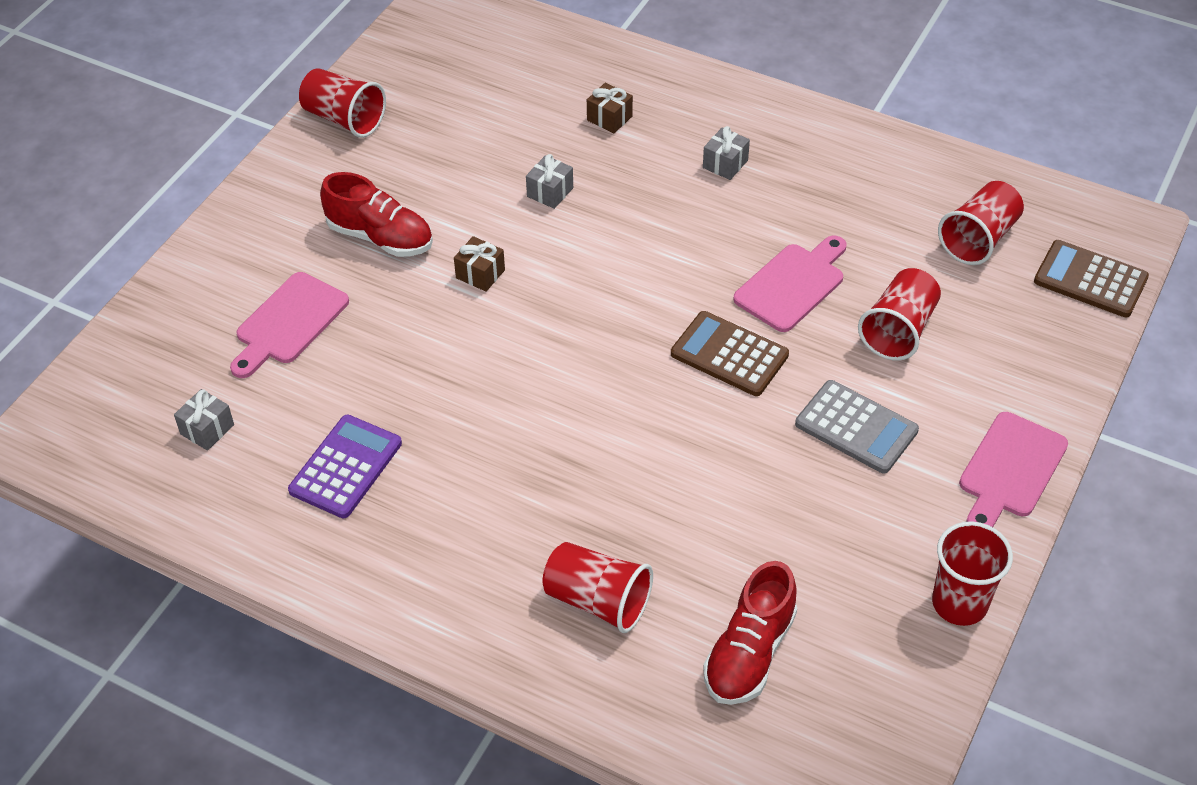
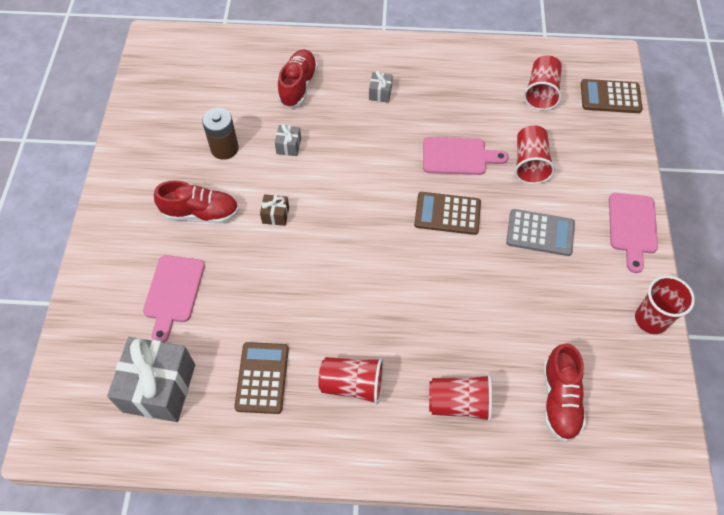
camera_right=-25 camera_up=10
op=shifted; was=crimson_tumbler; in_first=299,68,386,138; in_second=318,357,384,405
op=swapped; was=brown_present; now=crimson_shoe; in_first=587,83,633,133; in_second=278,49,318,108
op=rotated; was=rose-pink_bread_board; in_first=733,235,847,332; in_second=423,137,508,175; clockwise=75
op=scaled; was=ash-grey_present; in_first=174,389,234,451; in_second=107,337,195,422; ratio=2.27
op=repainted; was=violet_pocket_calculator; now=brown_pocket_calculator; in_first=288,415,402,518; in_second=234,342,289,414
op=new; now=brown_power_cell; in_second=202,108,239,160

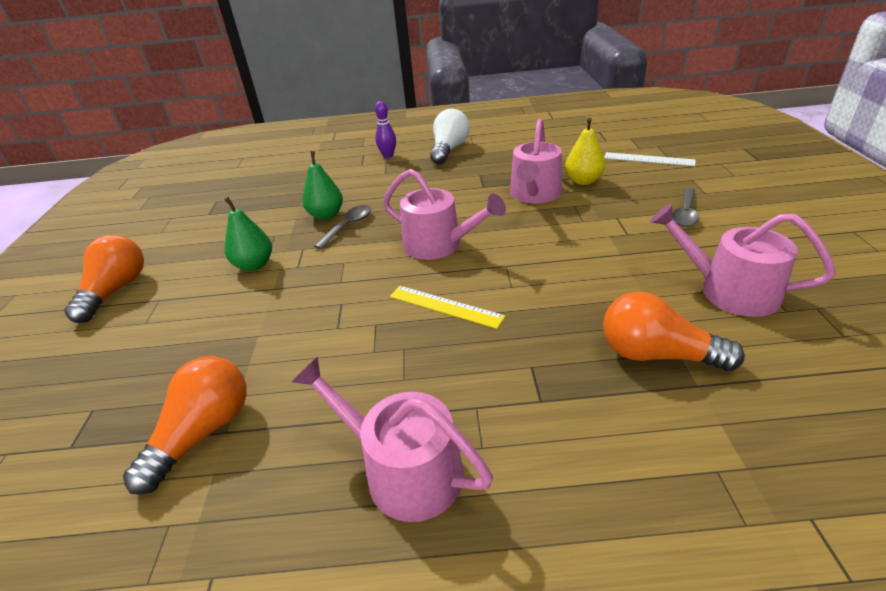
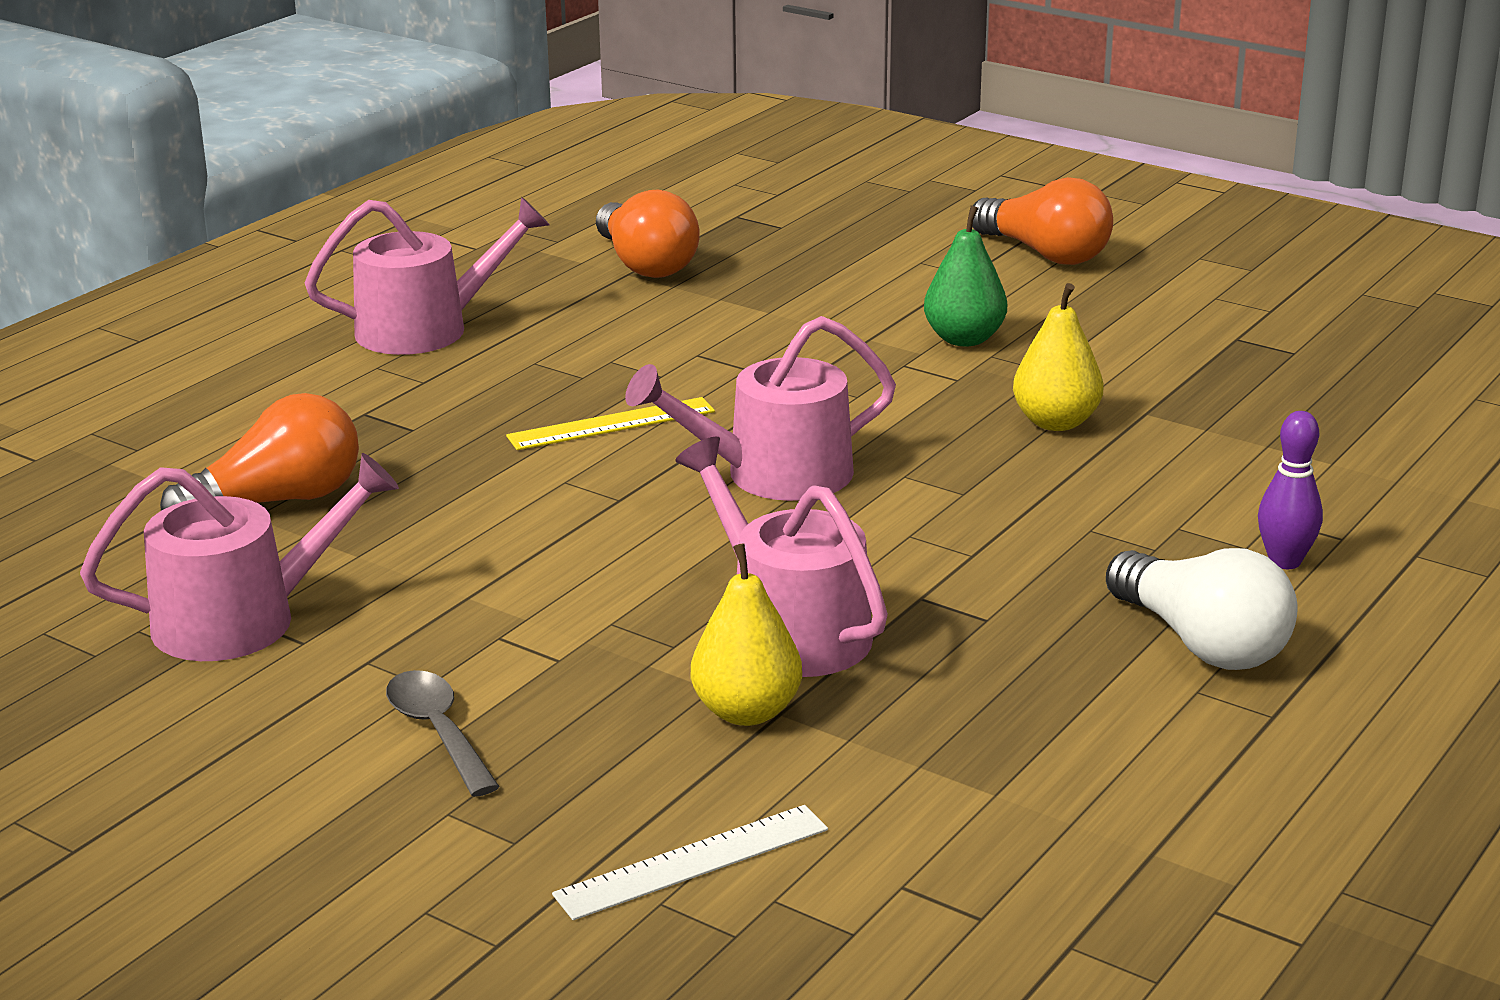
camera_right=125 camera_up=-10
op=repainted; was=leaf-green_toy_pear; now=yellow_toy_pear; in_first=302,151,343,220; in_second=1013,283,1104,431
op=gone; was=ash-grey_teaspoon; in_first=314,205,371,249

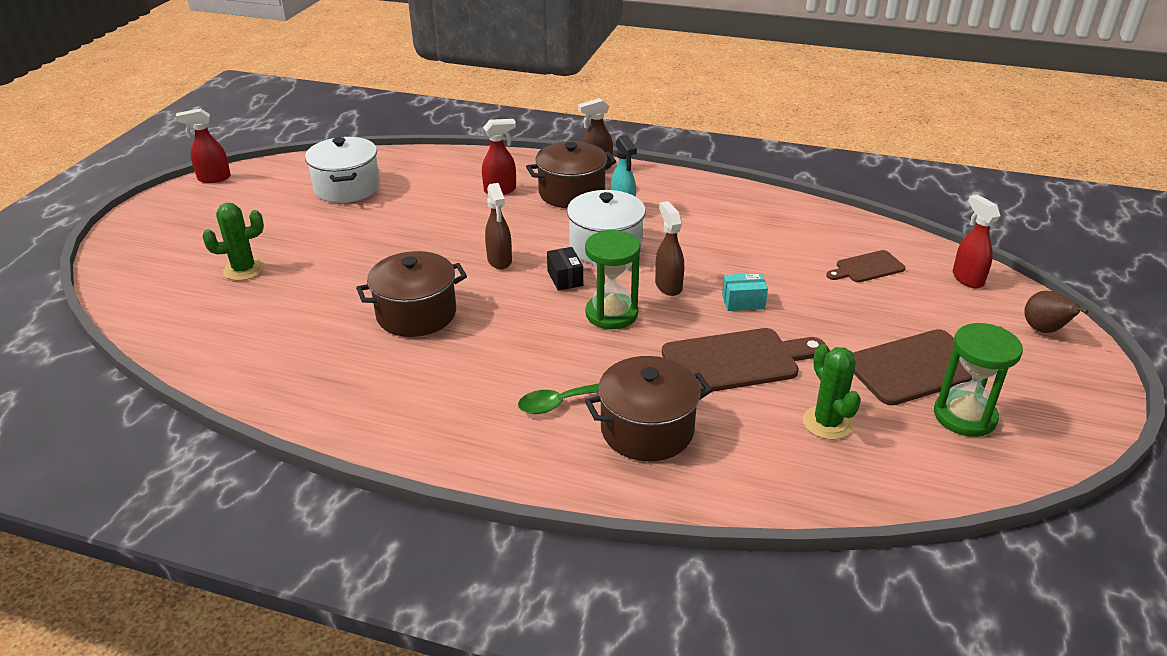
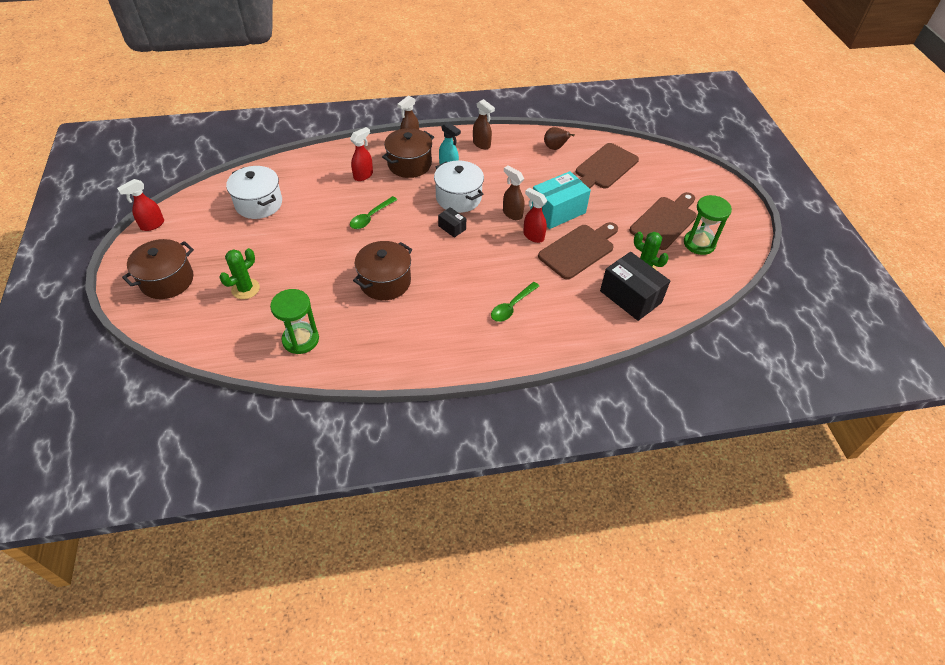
camera_right=-30 camera_up=15
op=shifted; was=brown_spray_cleaner; in_first=485,183,512,269; in_second=473,99,495,149
op=shifted; was=crimson_spray_cleaner; in_first=953,194,1000,288; in_second=523,188,547,243
op=shifted; was=leaf-green_hourglass; in_first=585,230,641,329; in_second=270,289,319,354
op=scaled; was=brown_bread_board; in_first=826,250,906,283; in_second=576,143,639,189; ratio=1.79
op=scaled; was=aqua_parcel; in_first=722,273,768,311; in_second=530,171,591,229; ratio=2.03
op=shifted; was=brown_toy_pear; in_first=1024,291,1089,333; in_second=544,127,575,150
op=shifted; was=brown_stockpot; in_first=585,356,712,461; in_second=122,239,194,299
op=new; now=leaf-green_teaspoon; in_second=350,196,397,229
op=new; now=jet-black_parcel; in_second=600,252,670,321

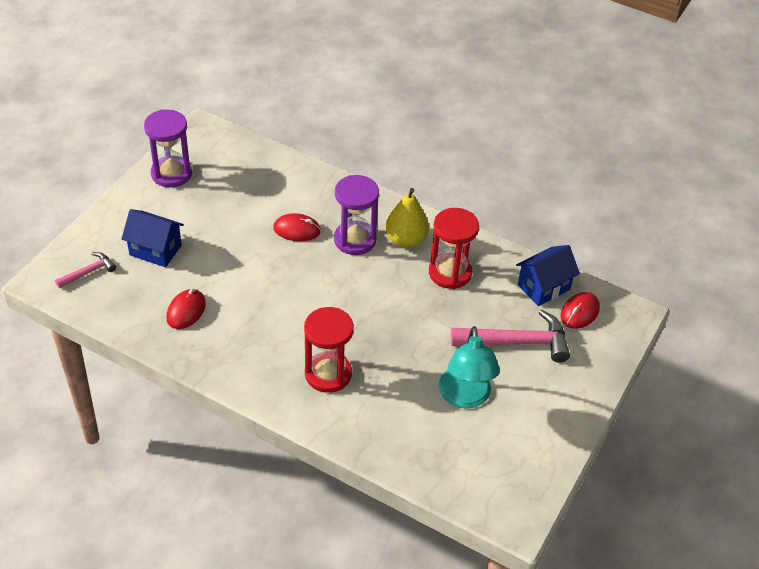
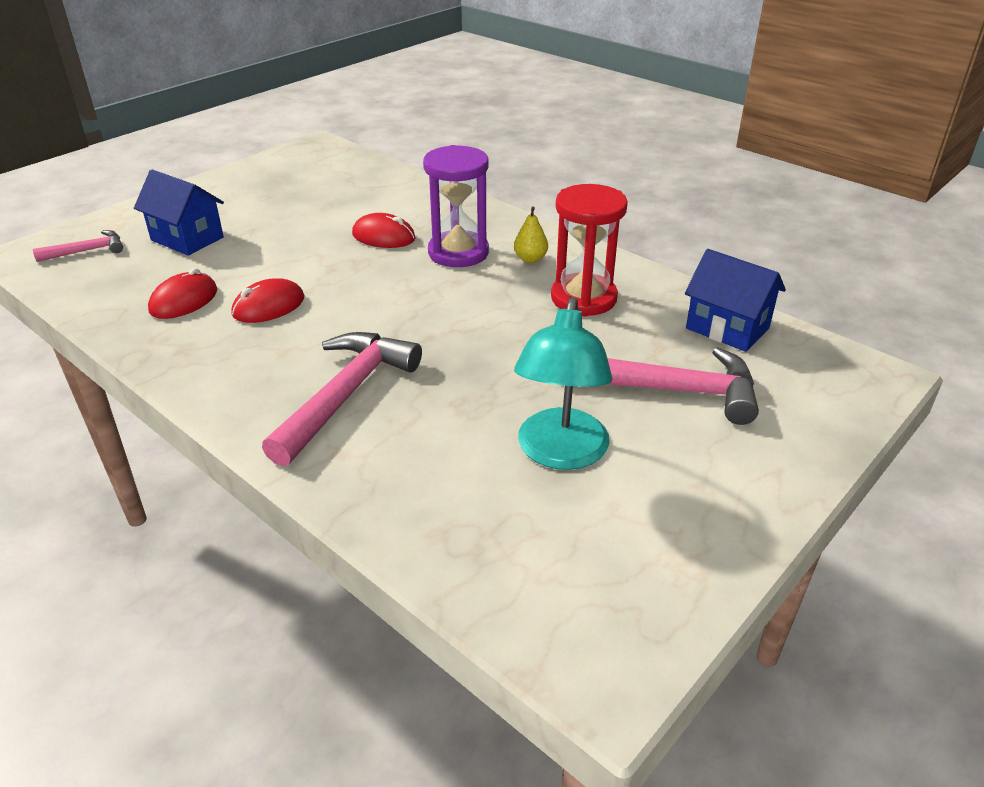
camera_right=15 camera_up=-10
op=gone; was=violet_hourglass; in_first=144,109,192,187
op=scaled; was=yellow_toy_pear; in_first=385,188,429,248; in_second=514,206,548,263; ratio=0.54
op=rotated; was=blue_cottage; in_first=516,245,580,306; in_second=685,249,786,352; clockwise=60
op=shifted; was=crimson_mouse; in_first=561,292,600,329; in_second=232,278,304,323
op=swapped; was=crimson_hourglass; now=rose-pink_carpenter's_hammer; in_first=304,307,354,393; in_second=262,332,422,466

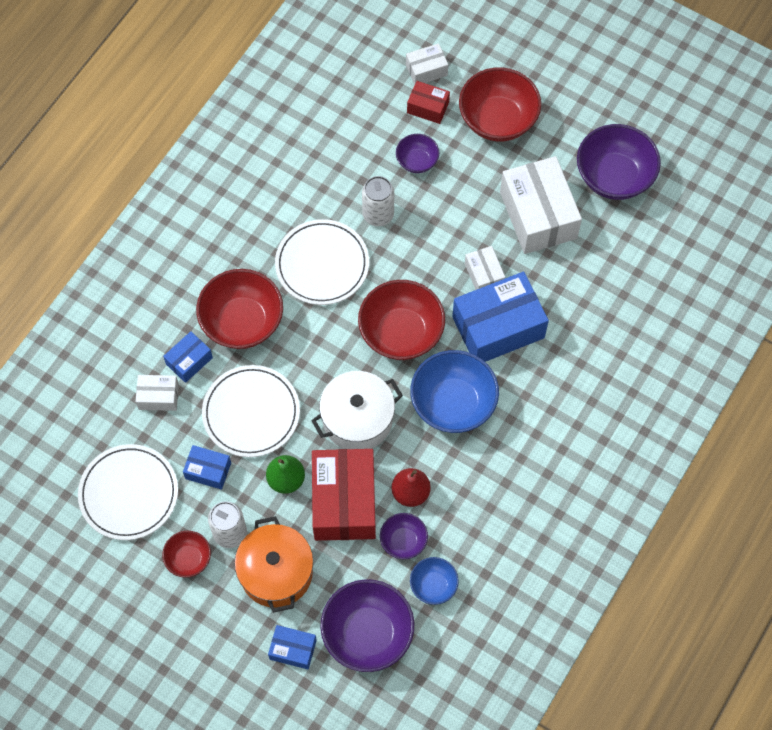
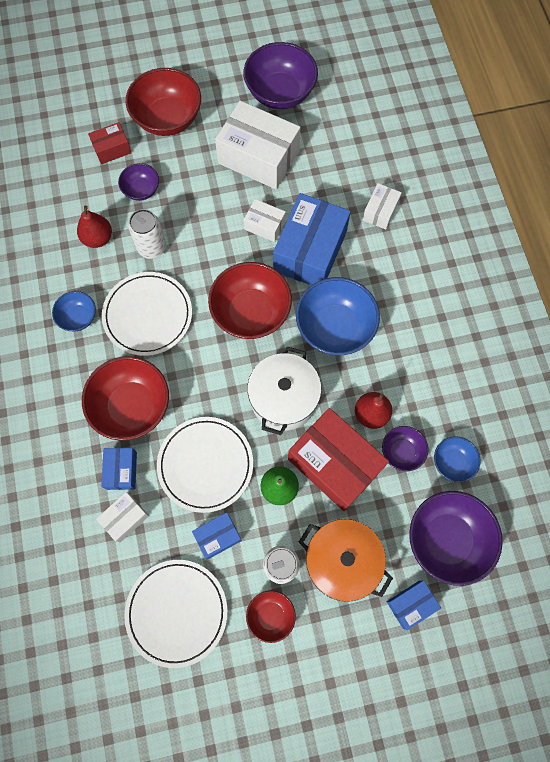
camera_right=-45 camera_up=5
op=shifted; was=pure_white_parcel; in_first=406,43,448,85; in_second=363,183,402,230
op=new; now=crimson_toy_pear; in_second=77,206,112,248
op=new; now=blue_deep_dish; in_second=52,291,96,331

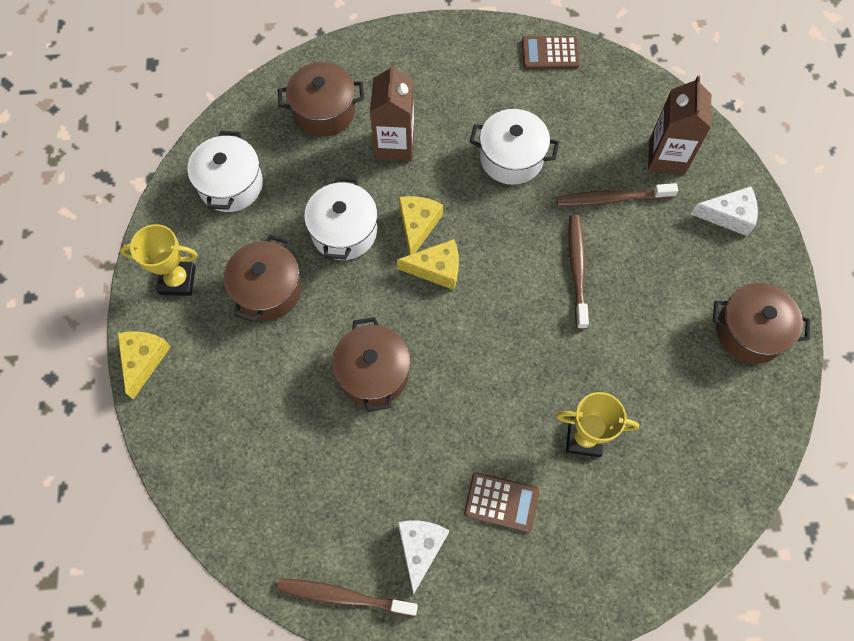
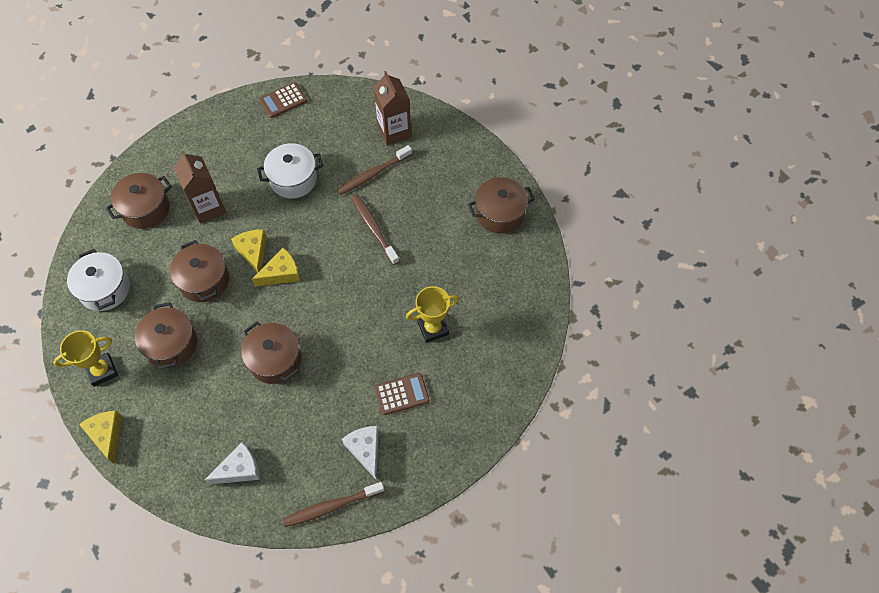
camera_right=-30 camera_up=-5
op=repainted; was=pure_white_stockpot; now=brown_stockpot; in_first=304,177,377,260; in_second=170,240,229,302
op=shifted; was=pure_white_piece_of_cheese; in_first=691,186,758,236; in_second=205,442,260,485

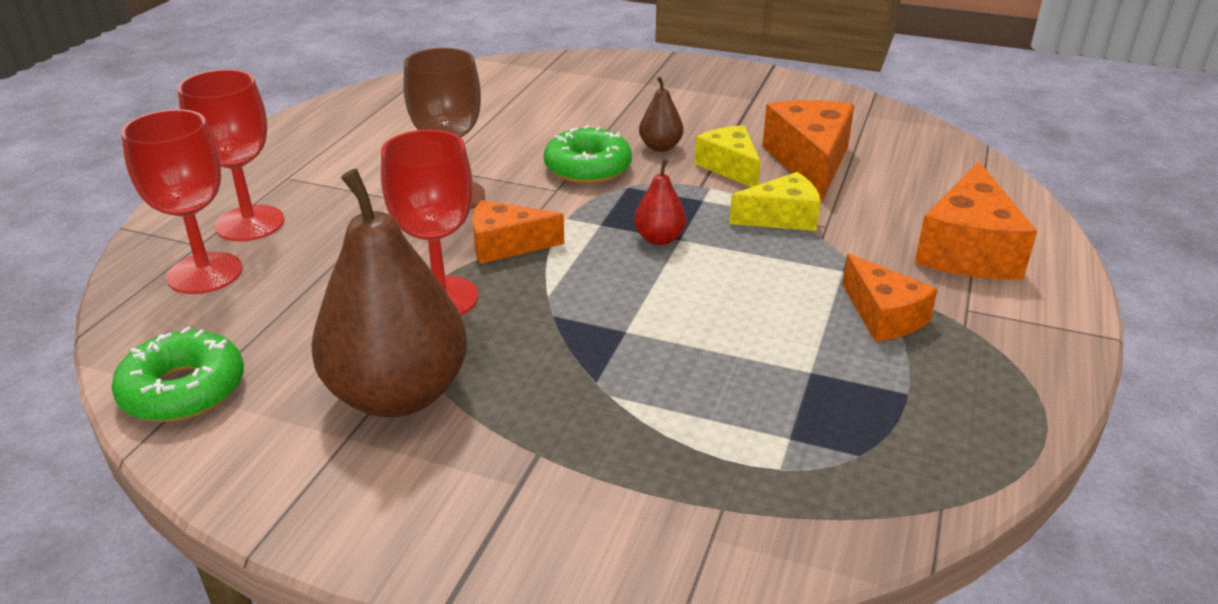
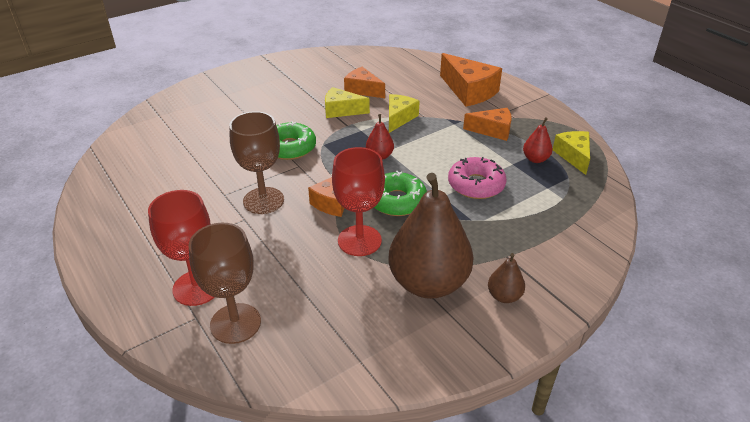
camera_right=-55 camera_up=5
op=shifted; was=brown_toy_pear; in_first=639,76,683,152; in_second=488,253,525,303
op=scaled; was=bright_orange_piece_of_cheese; in_first=763,100,854,201; in_second=344,67,385,98; ratio=0.64
op=repainted; was=crimson_wine_glass; now=brown_wine_glass; in_first=121,109,243,294; in_second=189,223,261,344
op=shifted; was=leaf-green_doughnut; in_first=112,327,244,422; in_second=374,171,427,216
op=new; now=crimson_toy_pear; in_second=523,117,553,163
op=new; now=yellow_piece_of_cheese; in_second=553,131,590,175
op=new; now=rose-pink_doughnut; in_second=448,157,507,199

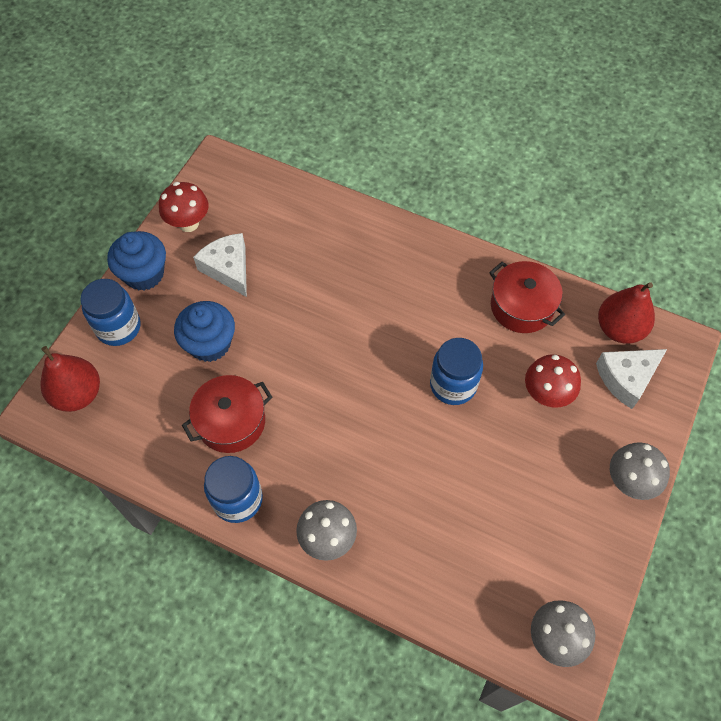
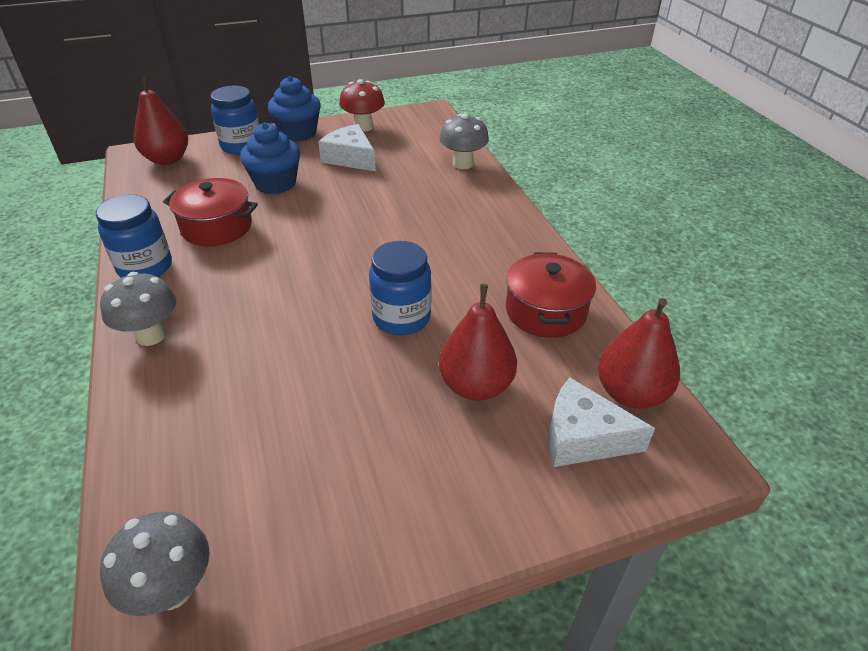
camera_right=45 camera_up=-20
op=rotated; was=pure_white_piece_of_cheese; in_first=193,233,247,297; in_second=318,124,376,171; clockwise=-60
op=swapped; was=crimson_fungus; now=crimson_toy_pear; in_first=525,354,581,408; in_second=439,284,517,401
op=shifted; was=ash-grey_fungus; in_first=610,442,670,500; in_second=439,114,489,169

